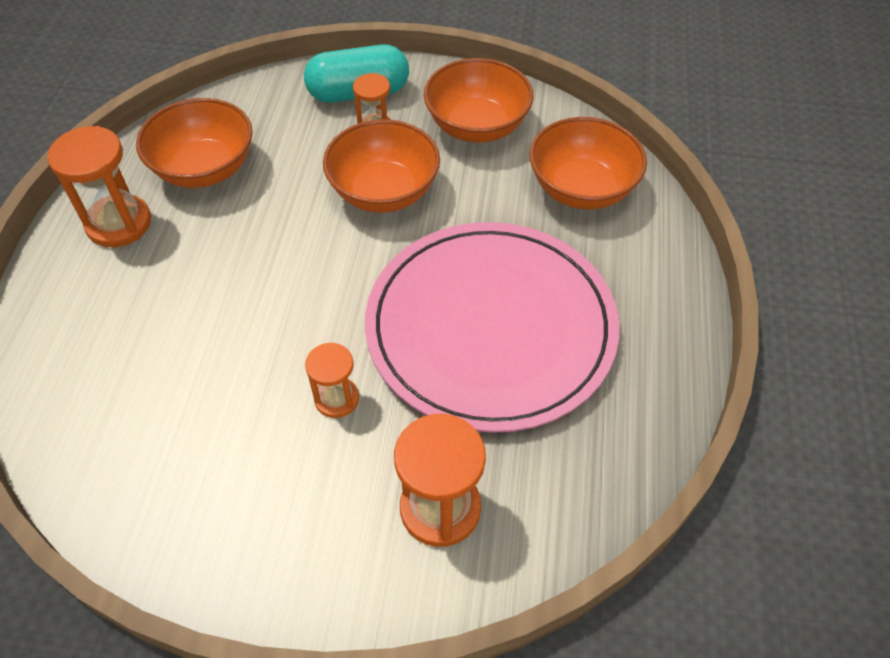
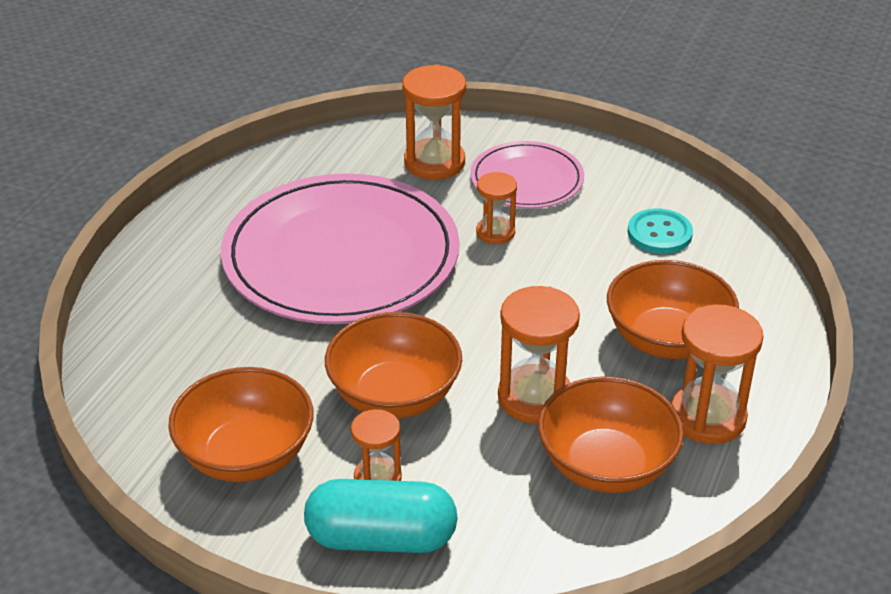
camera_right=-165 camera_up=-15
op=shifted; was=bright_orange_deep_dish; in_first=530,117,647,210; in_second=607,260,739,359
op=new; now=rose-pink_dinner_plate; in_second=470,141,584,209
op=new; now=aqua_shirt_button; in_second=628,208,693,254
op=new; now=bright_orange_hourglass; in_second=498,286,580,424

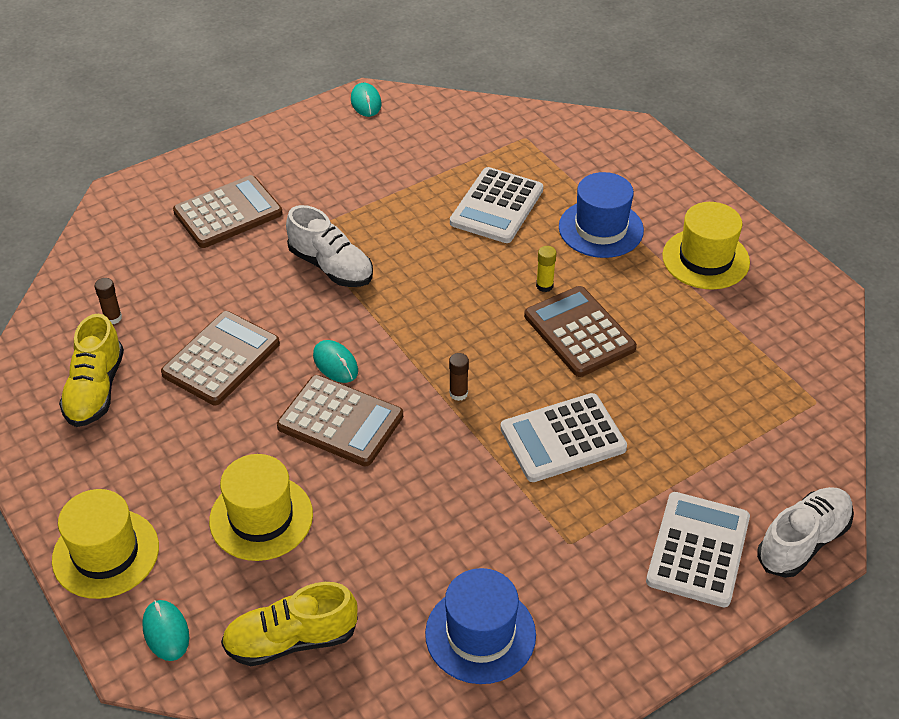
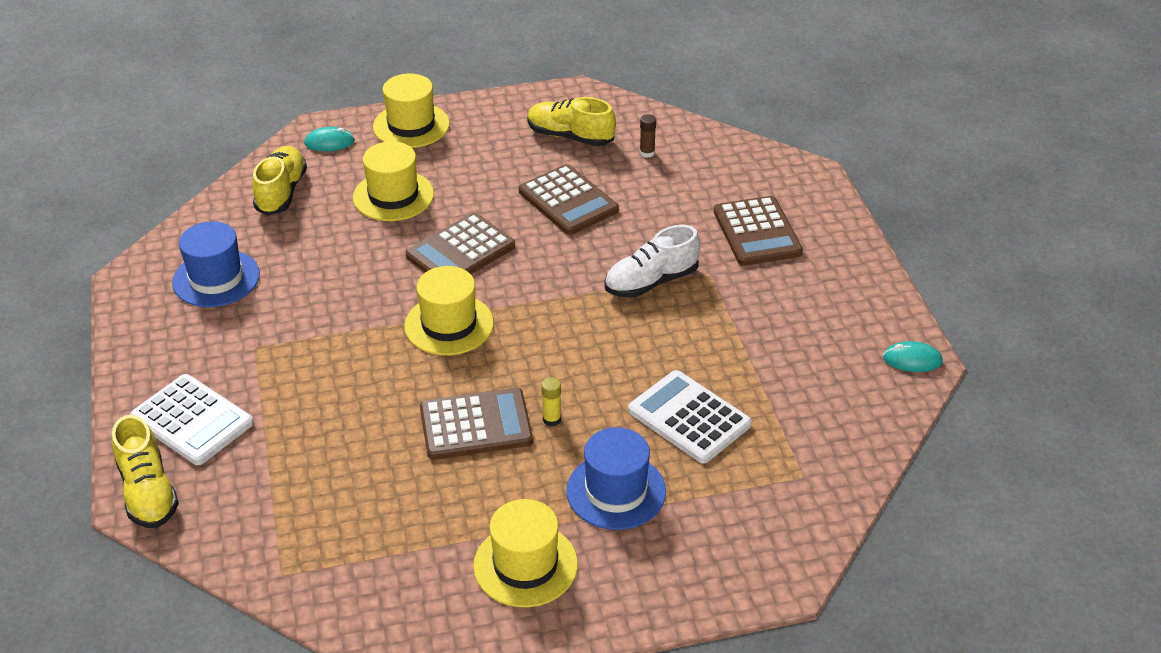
camera_right=110 camera_up=-5
op=gone; was=aqua_mouse; in_first=313,340,358,383
op=swapped; was=brown_glue; now=yellow_top_hat; in_first=449,353,469,401; in_second=404,266,494,355
op=gone; was=pure_white_pocket_calculator; in_first=500,393,627,482
op=repainted; was=pure_white_shoe; now=yellow_shoe; in_first=757,487,854,578; in_second=112,415,179,528

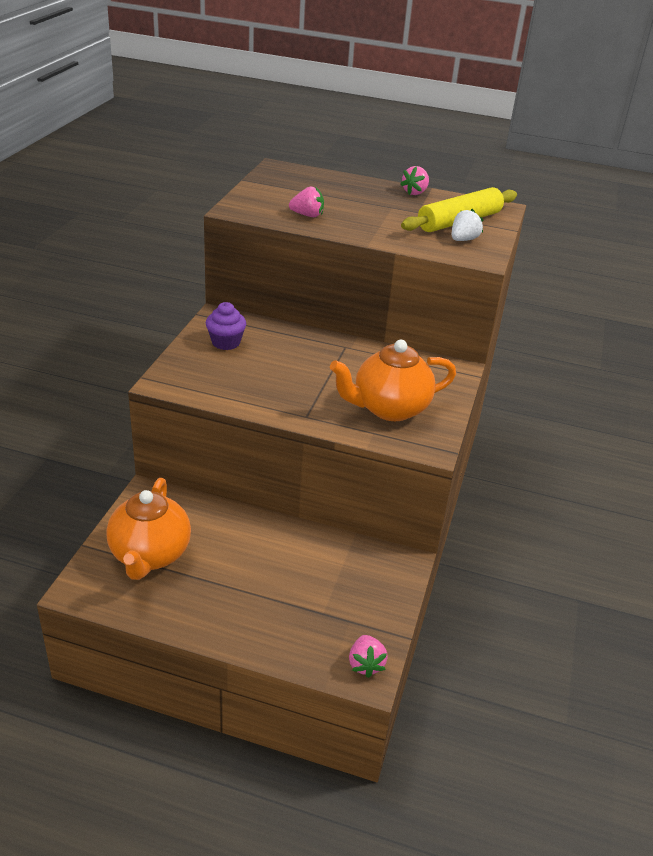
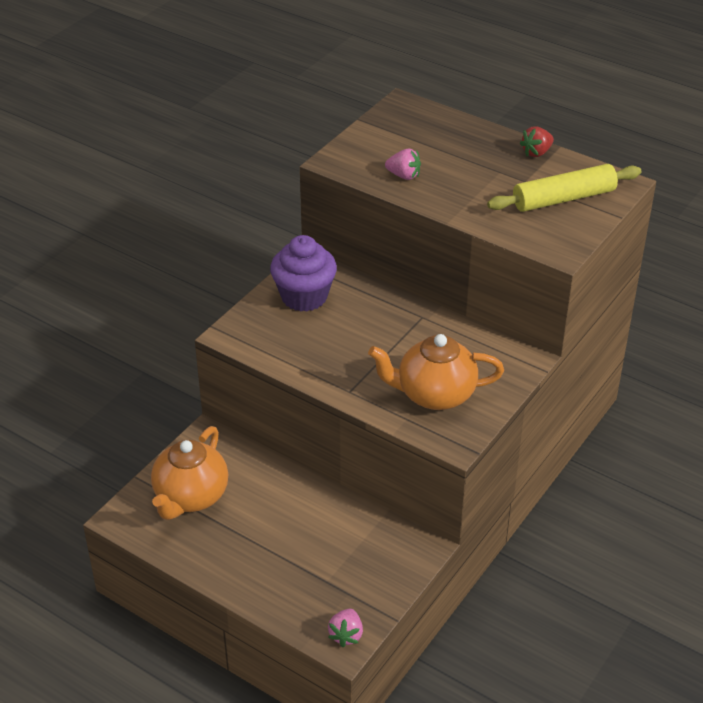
camera_right=20 camera_up=5
op=repainted; was=rose-pink_toy_strawberry; now=crimson_toy_strawberry; in_first=400,166,429,195; in_second=520,126,554,157
op=gone; was=pure_white_toy_strawberry; in_first=452,209,484,241
op=scaled; was=violet_muffin; in_first=206,302,246,350; in_second=270,235,337,312; ratio=1.63

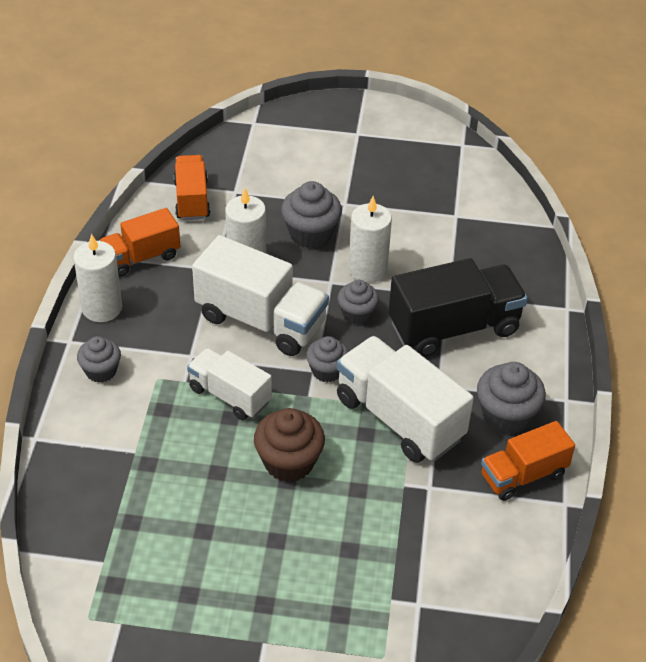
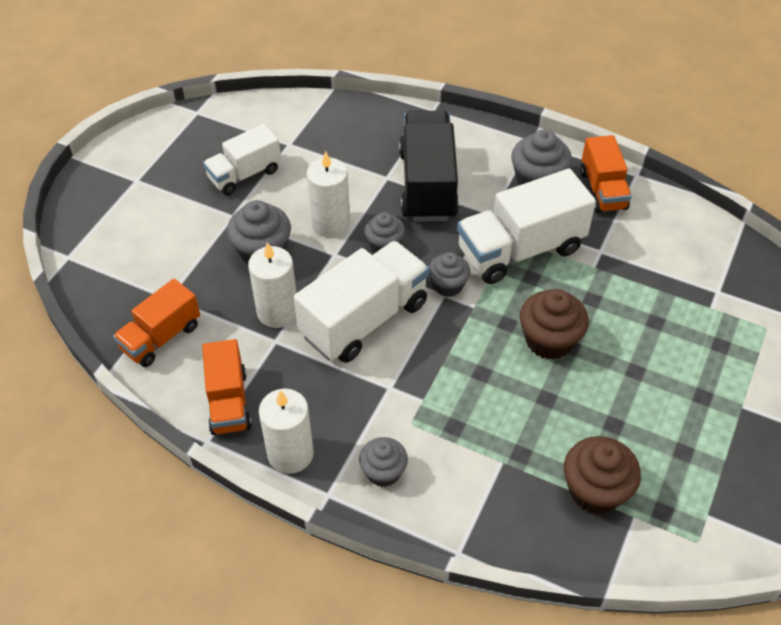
camera_right=-70 camera_up=5
op=rotated; was=bright_orange_truck; in_first=174,155,210,220; in_second=113,279,200,367; clockwise=-60
op=shifted; was=pure_white_truck; in_first=187,348,272,420; in_second=203,124,281,195
op=new; now=brown_muffin; in_second=564,436,641,514

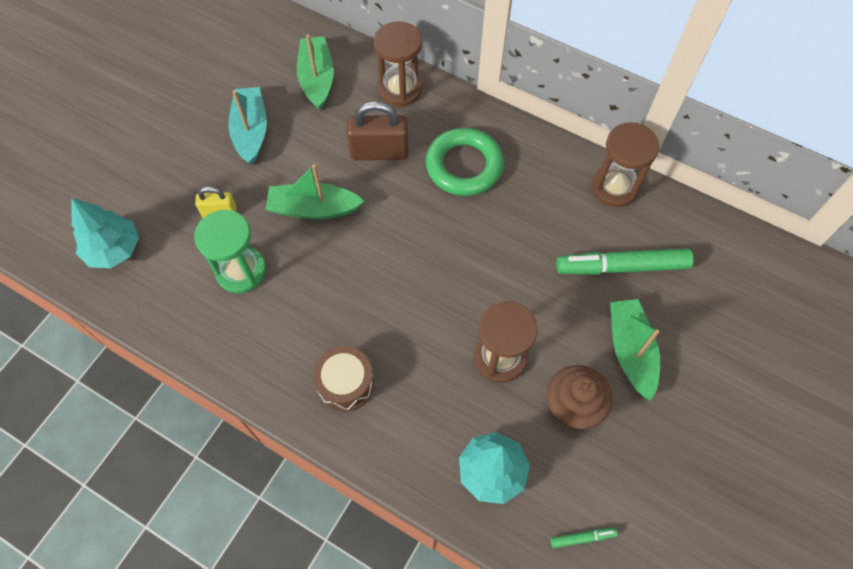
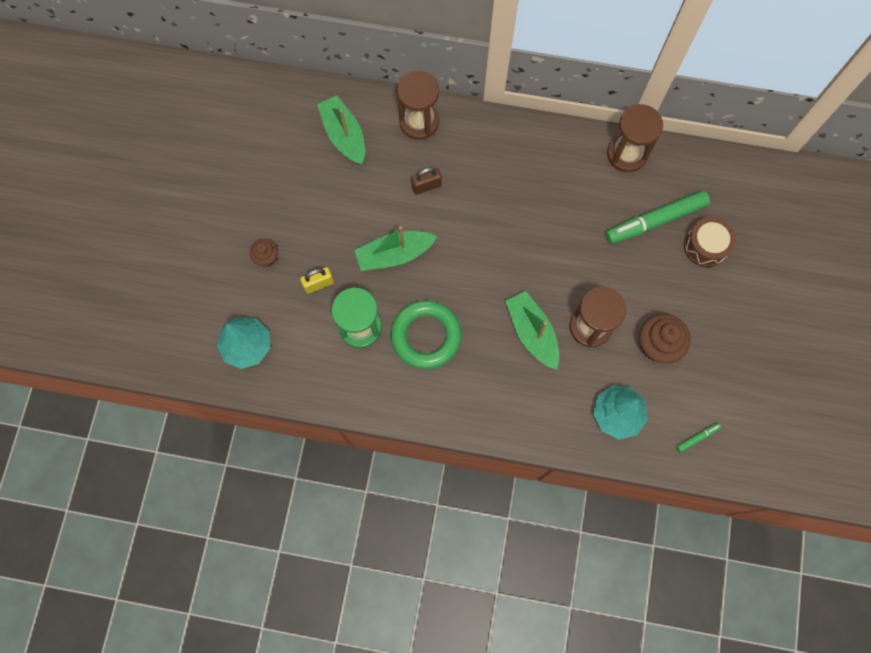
camera_right=-20 camera_up=10
op=gone; was=aqua_toy_boat; in_first=228,87,267,165
op=scaled; was=brown_lock; in_first=347,101,408,160; in_second=411,167,442,195; ratio=0.57
op=shifted; was=leaf-green_ring; in_first=426,128,504,196; in_second=391,300,462,369
op=shifted; was=leaf-green_toy_boat; in_first=610,299,660,401; in_second=505,291,559,370
op=shifted; was=brown_snare_drum; in_first=313,346,374,412; in_second=684,217,736,267
op=new; now=brown_muffin; in_second=250,239,278,267

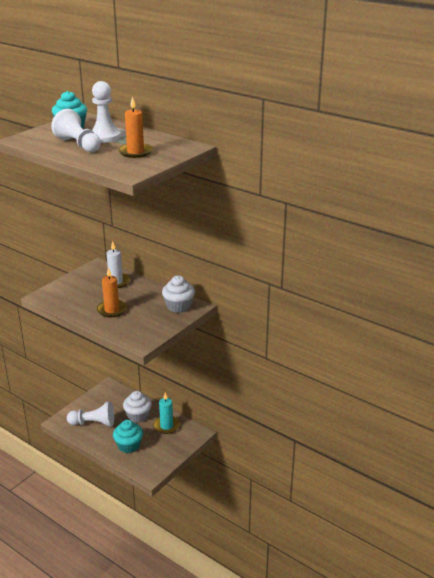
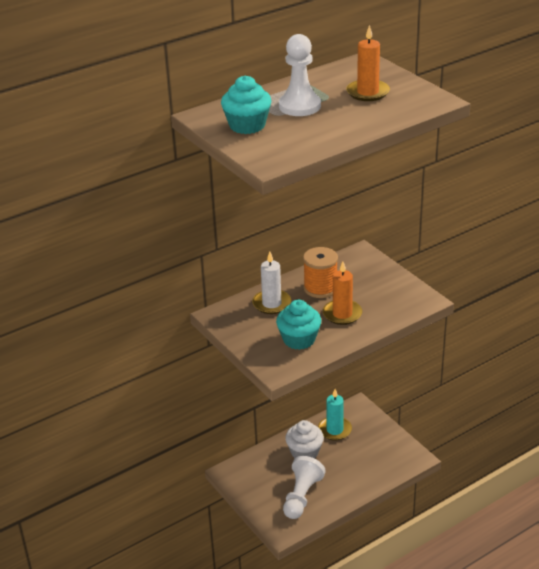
camera_right=-70 camera_up=5
op=gone; was=pure_white_pawn; in_first=51,109,101,152
op=gone; was=pure_white_muffin; in_first=162,276,195,313
op=shifted; was=aqua_muffin; in_first=113,420,143,453; in_second=276,300,321,350
op=new; now=bright_orange_bobbin; in_second=303,247,338,298

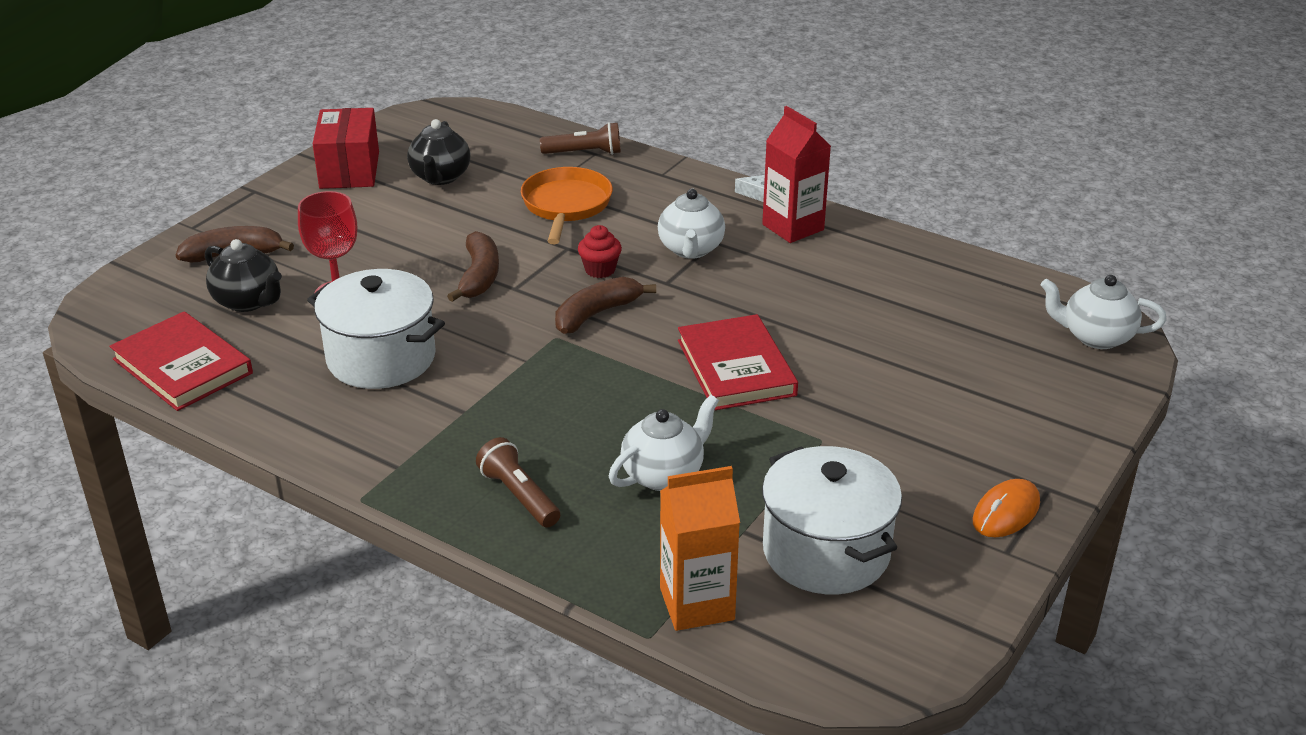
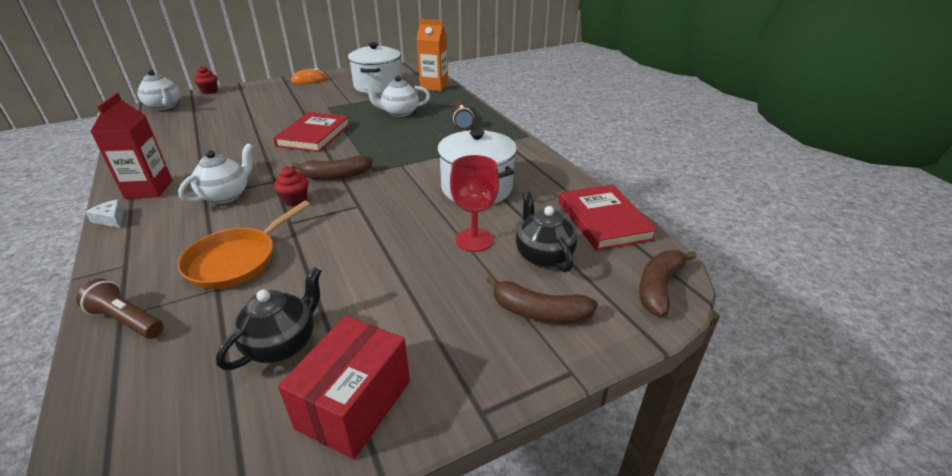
camera_right=-150 camera_up=0
op=shifted; was=brown_banana_fruit; in_first=447,231,499,302; in_second=639,250,697,317
op=new; now=crimson_muffin; in_second=194,66,218,94

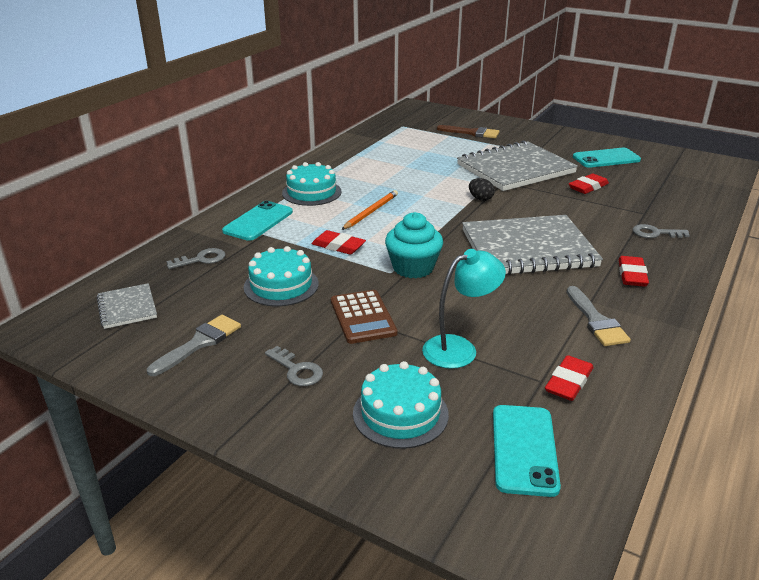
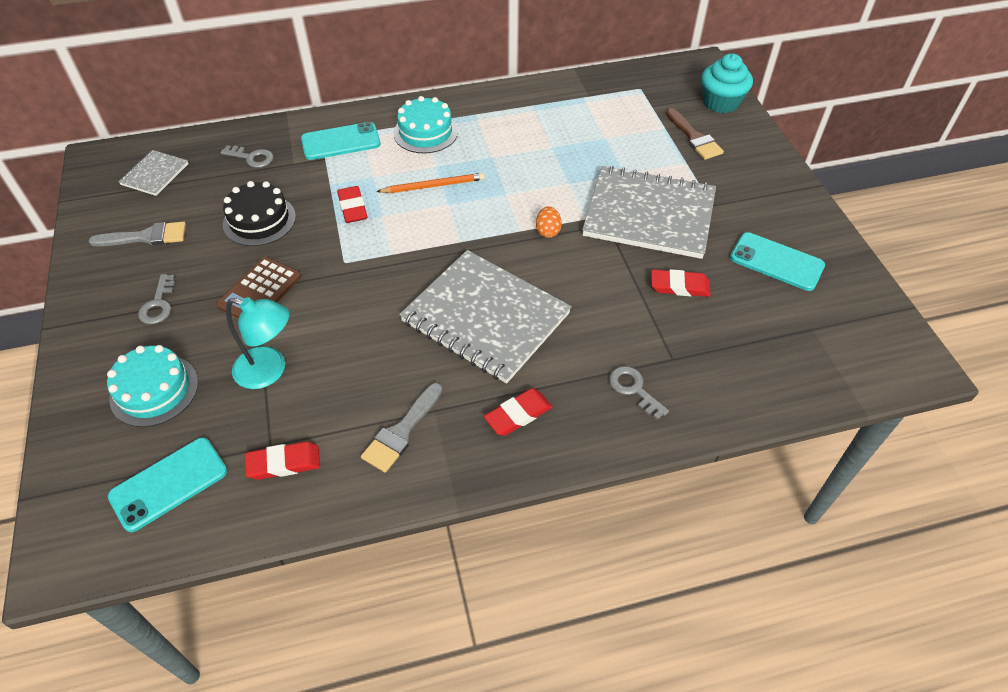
camera_right=45 camera_up=20
op=repainted; was=jet-black_toy_egg; now=bright_orange_toy_egg; in_first=469,178,495,201; in_second=536,206,562,238
op=shifted; was=aqua_muffin; in_first=385,212,443,278; in_second=702,53,753,113
op=repainted; was=aqua_gateau; now=jet-black_gateau; in_first=244,246,319,307; in_second=223,181,296,246

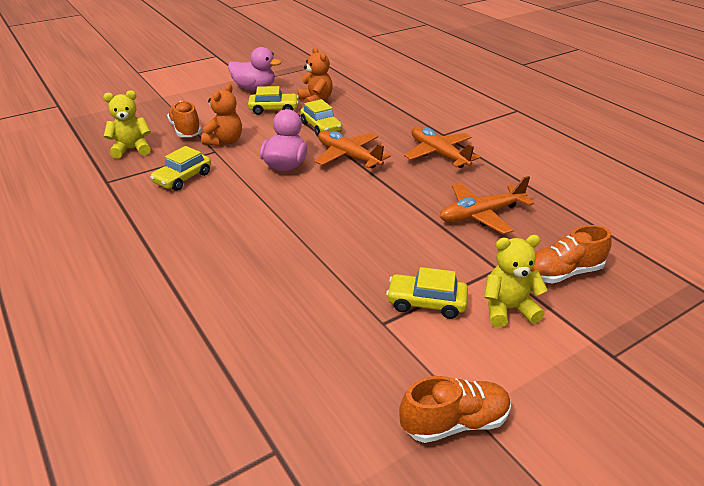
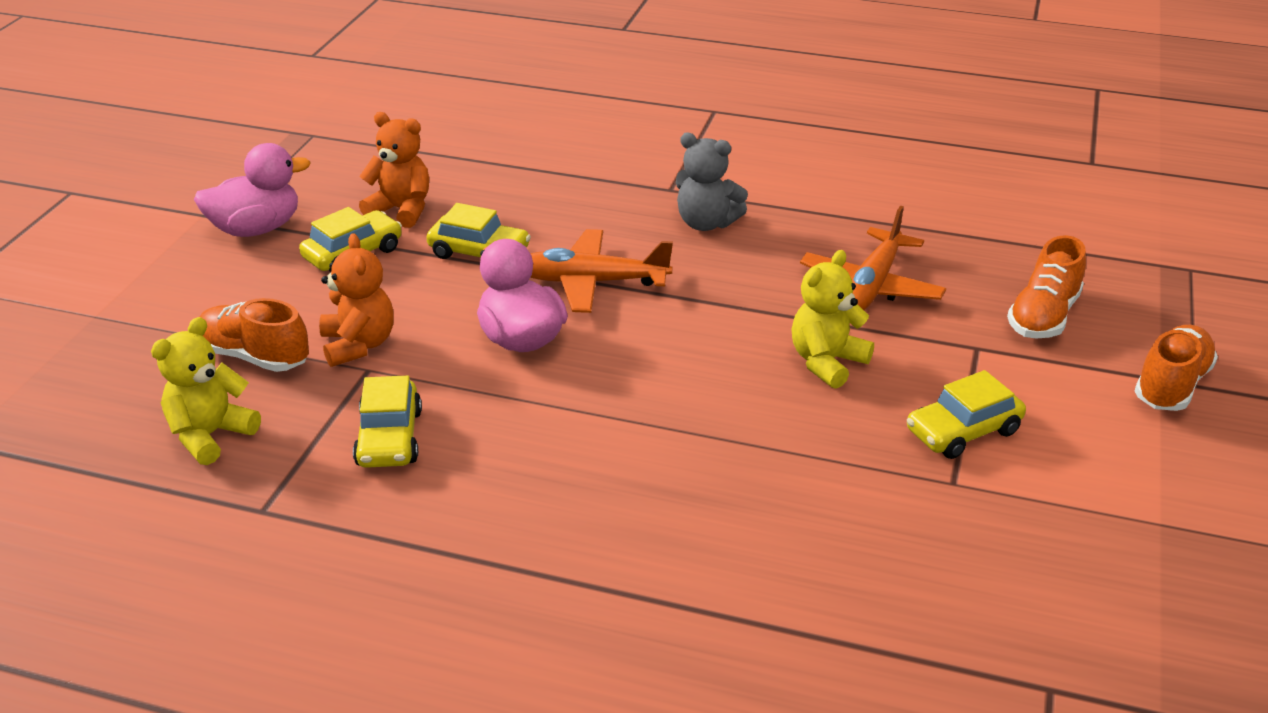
camera_right=-40 camera_up=0
op=swapped; was=bright_orange_toy_plane; now=ash-grey_stuffed_bear; in_first=404,127,481,168; in_second=676,133,748,231
op=shifted; was=yellow_stuffed_bear; in_first=484,235,548,328; in_second=792,250,874,389
op=shifted; was=bright_orange_shoe; in_first=399,376,511,443; in_second=1134,325,1218,411

